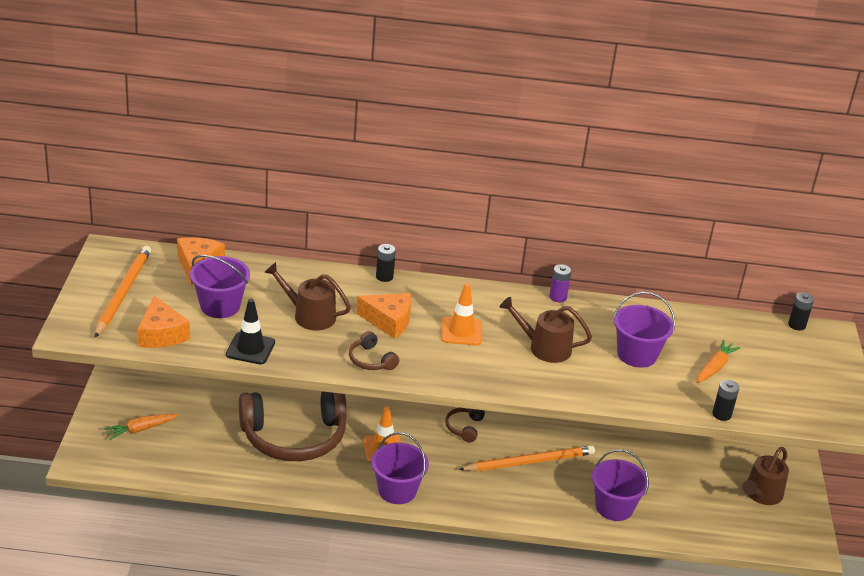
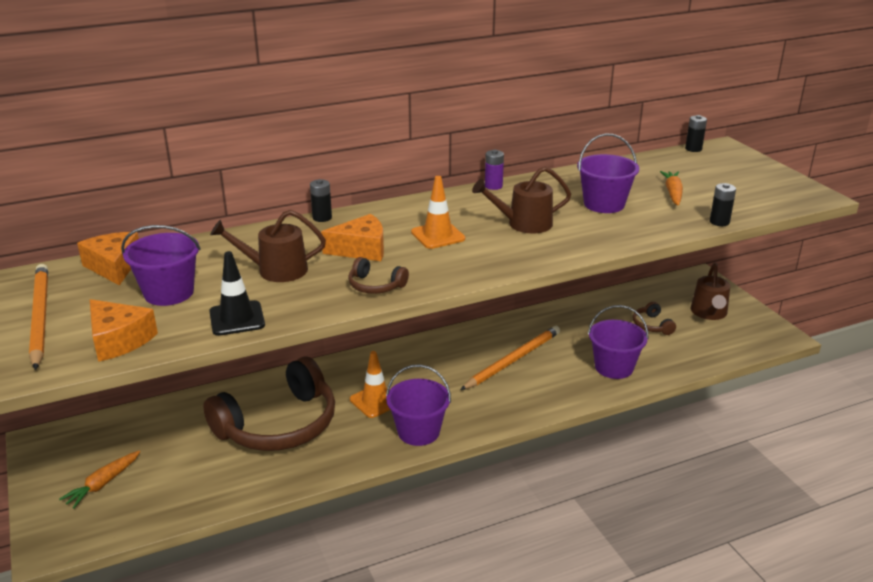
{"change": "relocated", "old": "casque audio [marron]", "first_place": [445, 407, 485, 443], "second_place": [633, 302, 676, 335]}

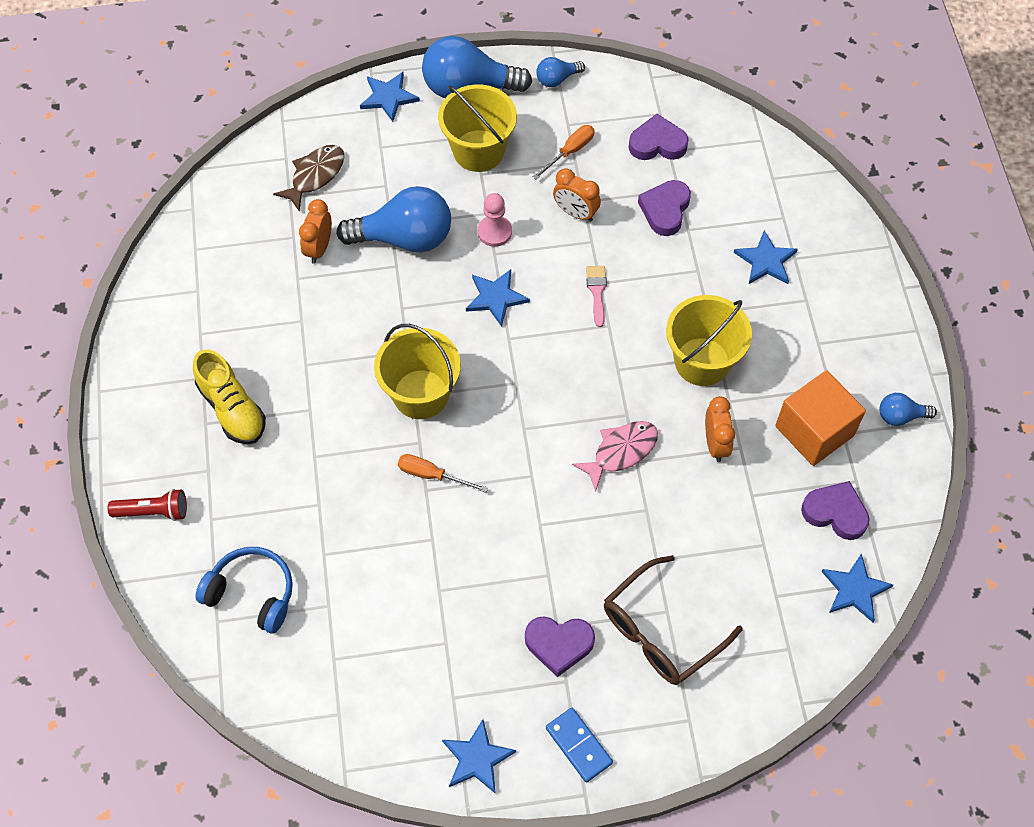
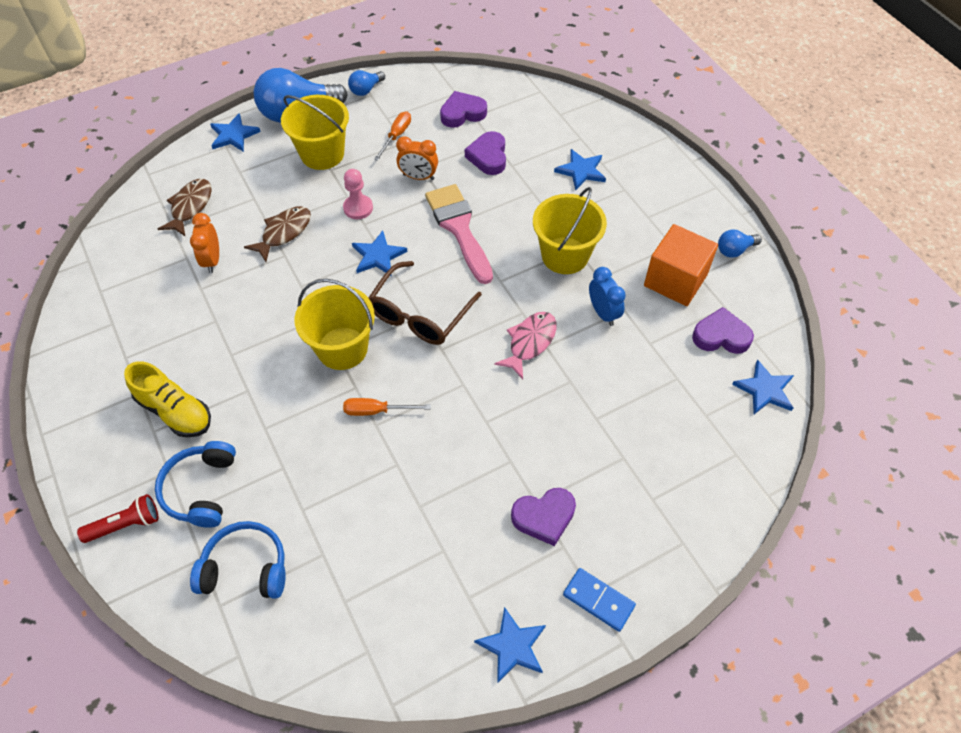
{"change": "exchanged", "old": "ampoule [bleu]", "new": "poisson [marron]", "first_place": [336, 186, 451, 252], "second_place": [244, 206, 311, 262]}
{"change": "size", "old": "pinceau [rose]", "first_place": [586, 266, 607, 327], "second_place": [425, 184, 493, 284], "factor": 2.14}
{"change": "colour", "old": "réveil [orange]", "new": "réveil [bleu]", "first_place": [705, 396, 735, 462], "second_place": [589, 267, 626, 326]}
{"change": "relocated", "old": "lunettes [marron]", "first_place": [604, 555, 743, 685], "second_place": [368, 261, 482, 345]}
{"change": "appeared", "new": "casque audio [bleu]", "second_place": [155, 441, 236, 528]}

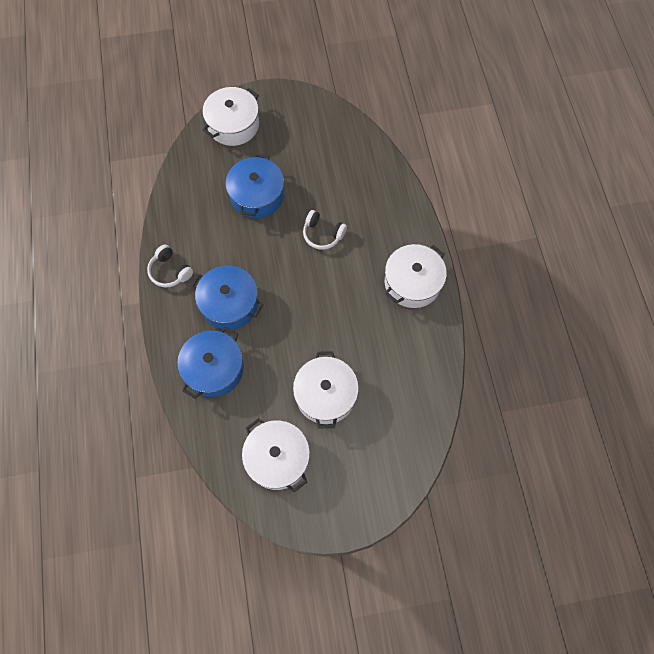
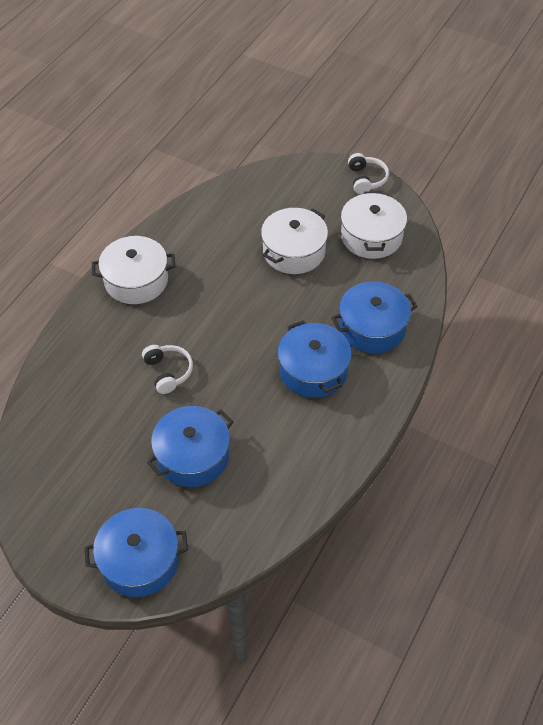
{"change": "colour", "old": "marmite [blanc]", "new": "marmite [bleu]", "first_place": [203, 87, 259, 146], "second_place": [85, 508, 188, 597]}
{"change": "relocated", "old": "casque audio [blanc]", "first_place": [147, 244, 193, 287], "second_place": [348, 153, 389, 194]}

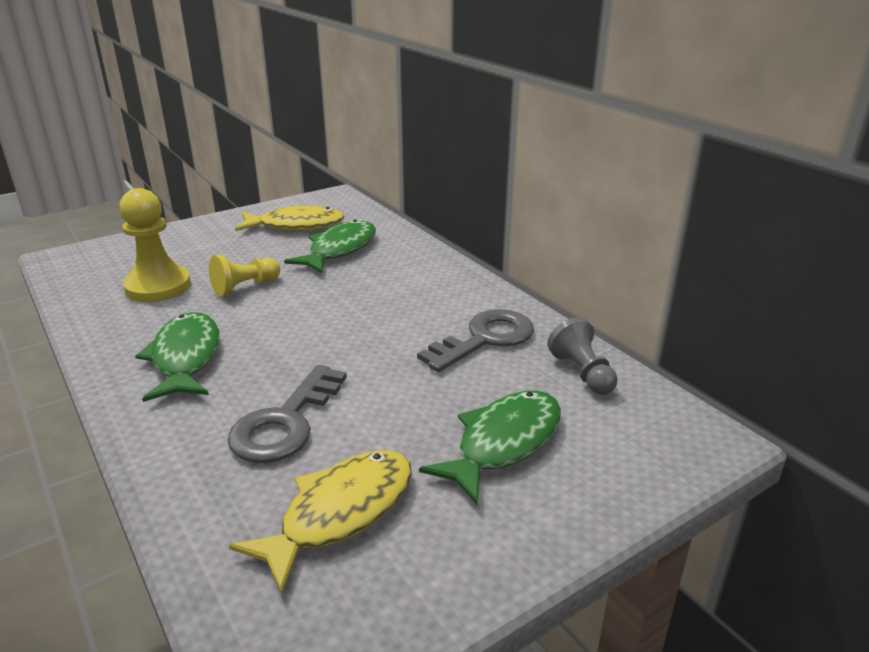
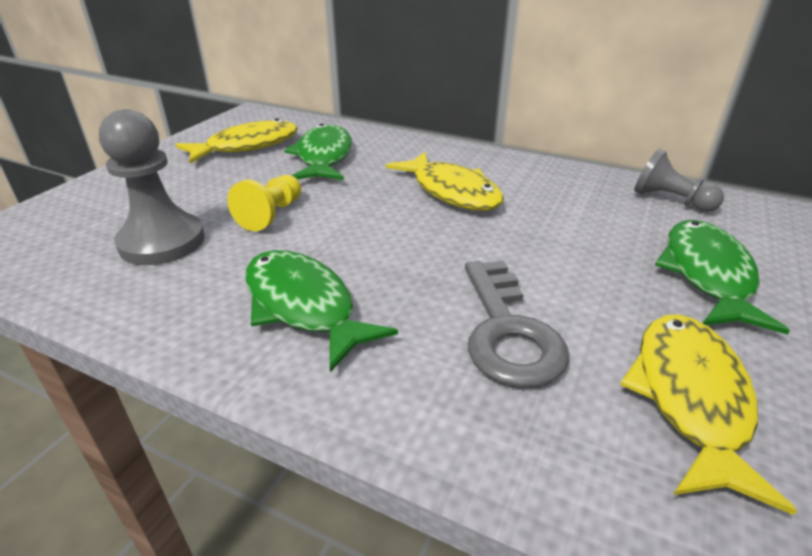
{"change": "colour", "old": "pion [jaune]", "new": "pion [gris]", "first_place": [119, 188, 191, 302], "second_place": [99, 109, 205, 265]}
{"change": "missing", "old": "clé [gris]", "first_place": [417, 309, 534, 372]}
{"change": "appeared", "new": "poisson [jaune]", "second_place": [386, 152, 504, 211]}

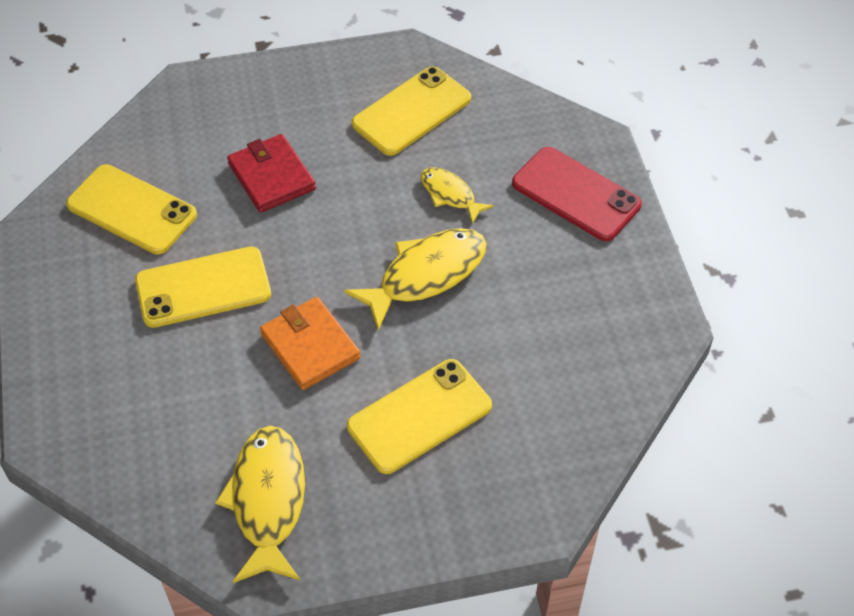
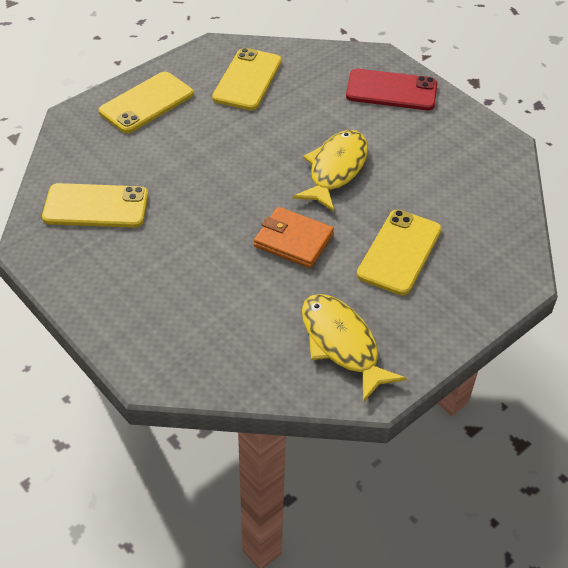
{"change": "missing", "old": "portefeuille [rouge]", "first_place": [227, 134, 316, 213]}
{"change": "missing", "old": "poisson [jaune]", "first_place": [421, 167, 494, 224]}
{"change": "relocated", "old": "téléphone [jaune]", "first_place": [135, 246, 271, 328], "second_place": [99, 71, 194, 133]}

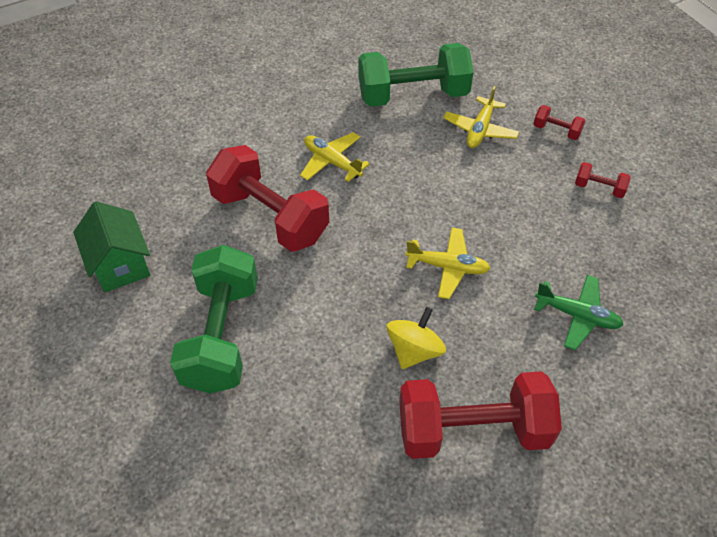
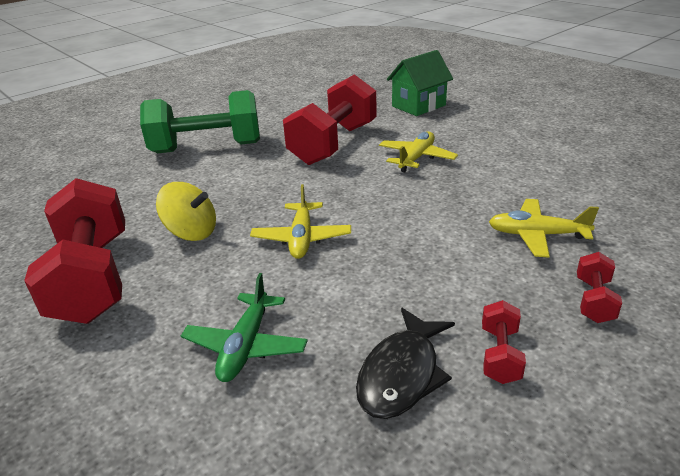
{"change": "missing", "old": "haltère [vert]", "first_place": [359, 43, 474, 107]}
{"change": "relocated", "old": "maison [vert]", "first_place": [73, 201, 150, 292], "second_place": [387, 50, 453, 116]}
{"change": "appeared", "new": "poisson [noir]", "second_place": [356, 308, 455, 419]}

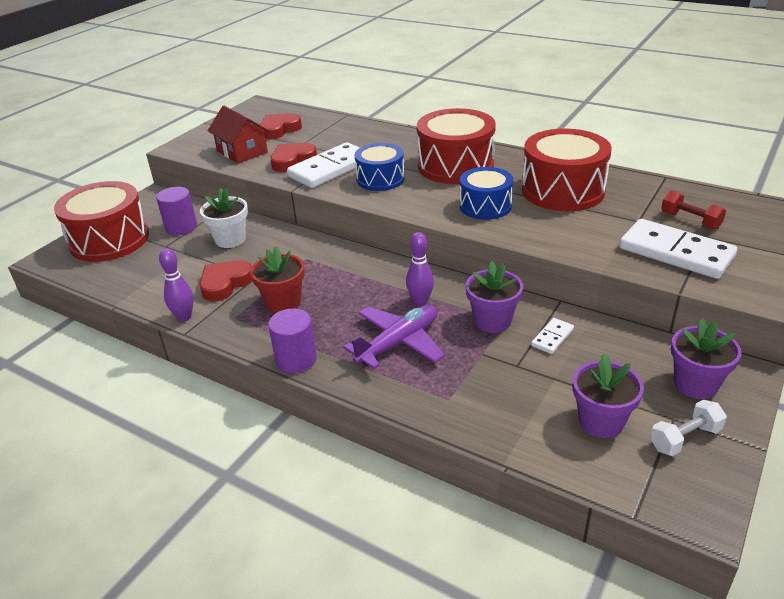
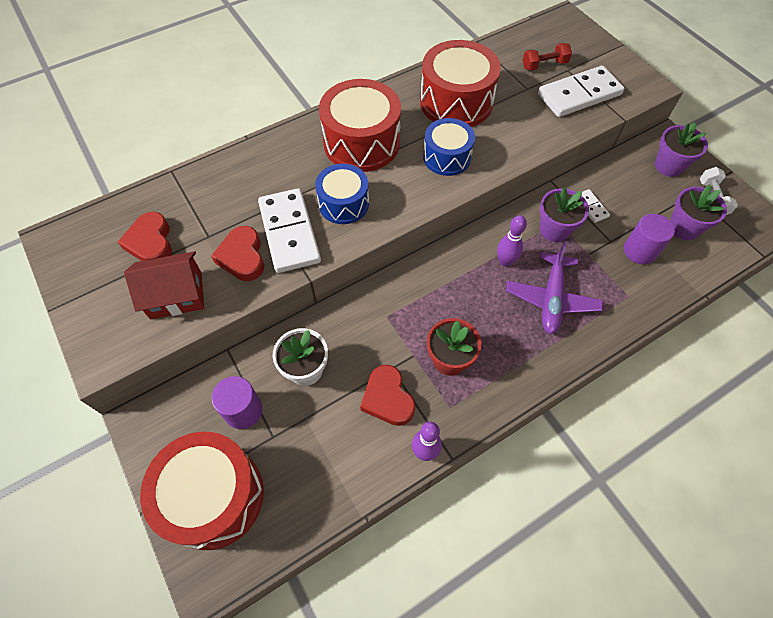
{"change": "spun", "old": "avion [violet]", "first_place": [343, 305, 445, 369], "second_place": [506, 241, 603, 334], "degrees": -150}
{"change": "relocated", "old": "cylindre [violet]", "first_place": [268, 308, 317, 373], "second_place": [624, 214, 675, 264]}

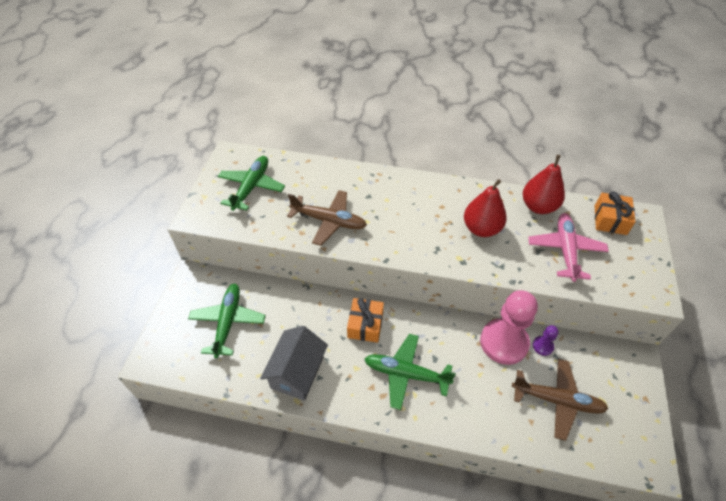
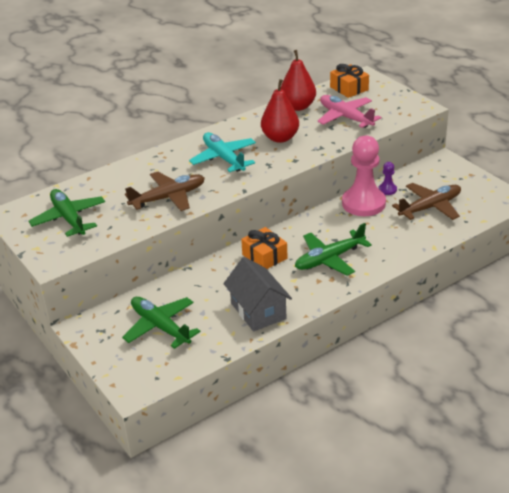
{"change": "appeared", "new": "avion [turquoise]", "second_place": [189, 132, 256, 172]}

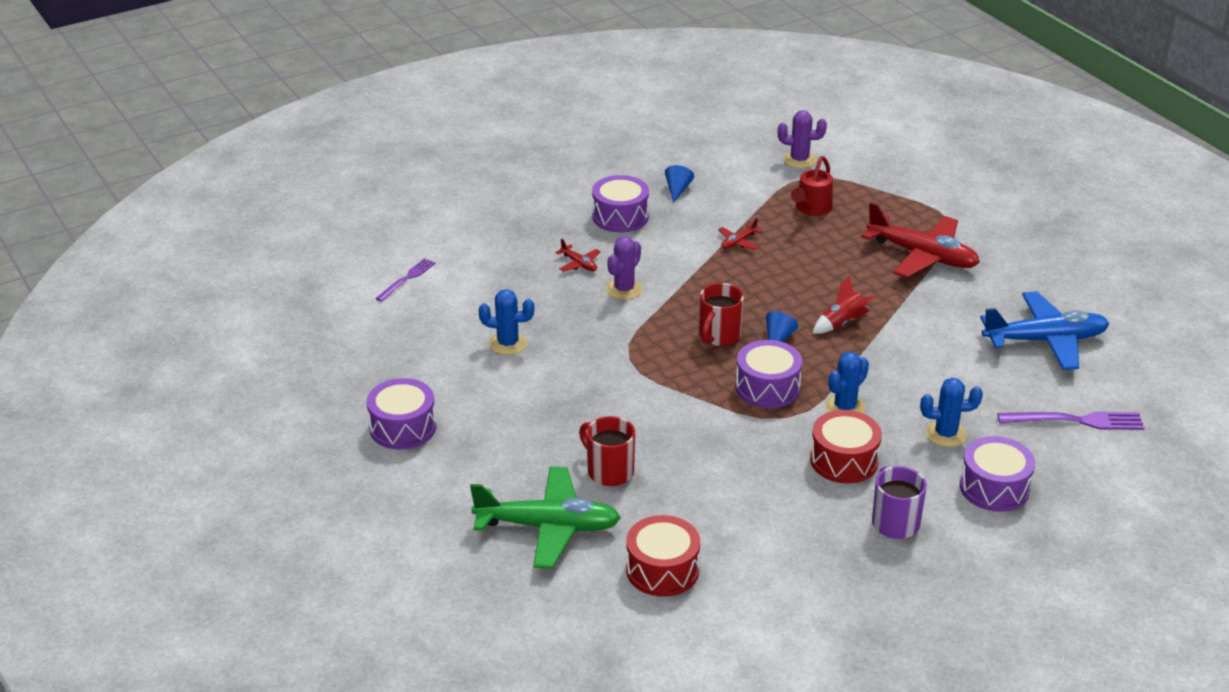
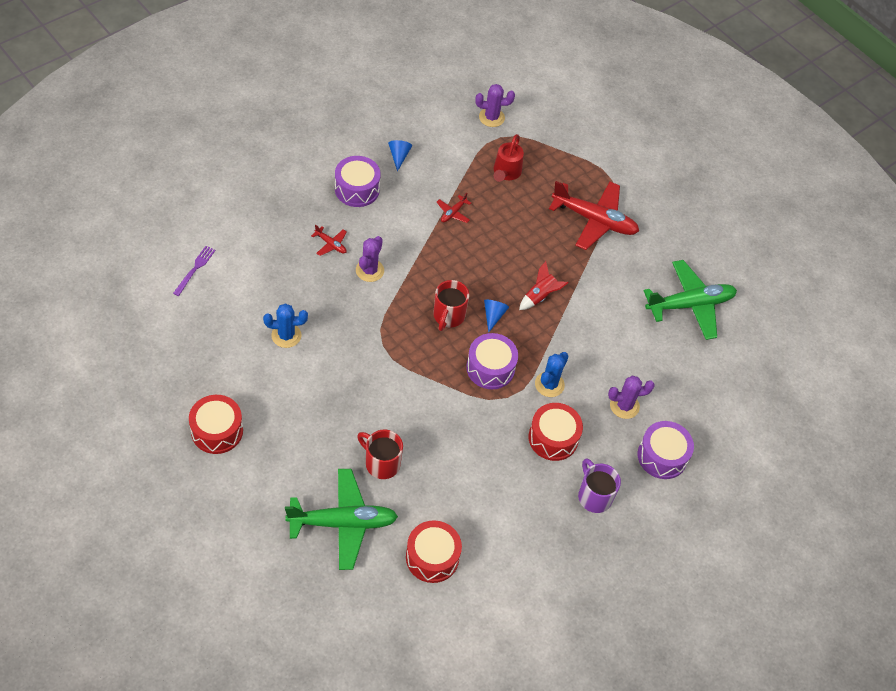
{"change": "colour", "old": "avion [bleu]", "new": "avion [vert]", "first_place": [980, 291, 1109, 370], "second_place": [643, 260, 737, 340]}
{"change": "colour", "old": "tambour [violet]", "new": "tambour [rouge]", "first_place": [367, 378, 436, 450], "second_place": [189, 395, 243, 454]}
{"change": "colour", "old": "cactus [bleu]", "new": "cactus [violet]", "first_place": [920, 378, 983, 447], "second_place": [608, 376, 655, 419]}
{"change": "missing", "old": "fourchette [violet]", "first_place": [998, 412, 1145, 430]}

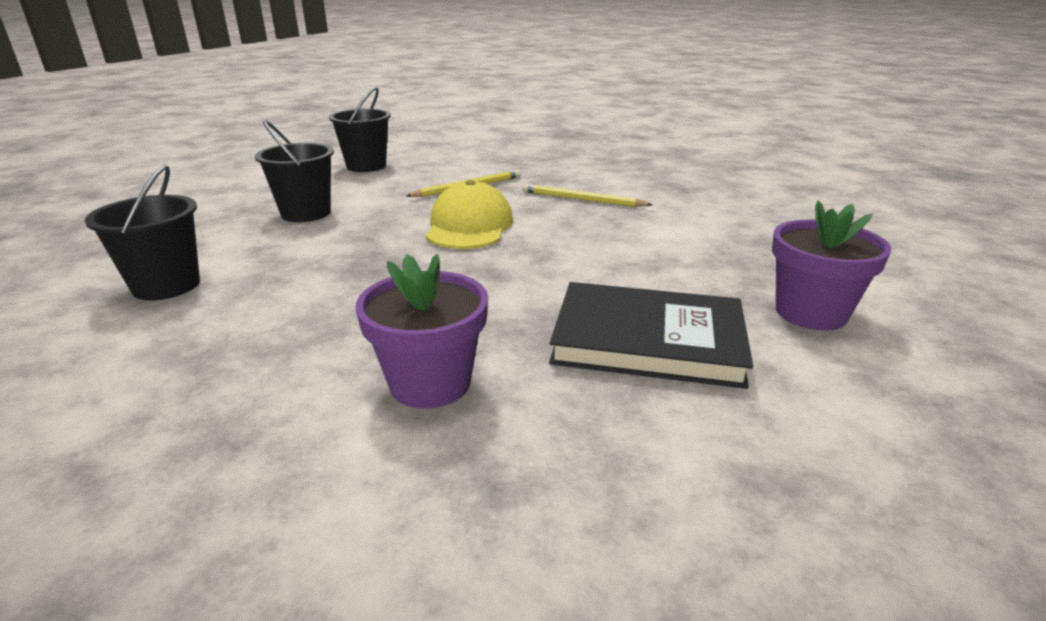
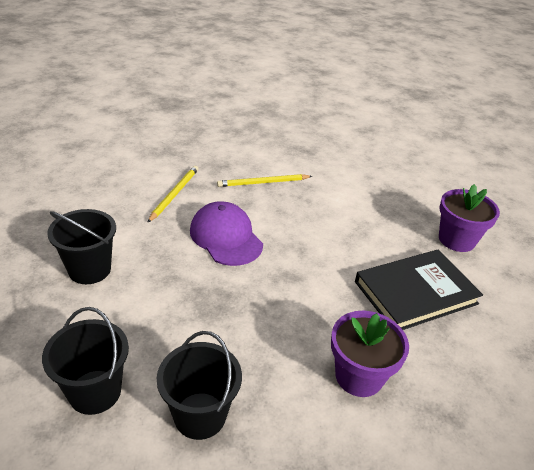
{"change": "relocated", "old": "seau [noir]", "first_place": [329, 87, 391, 172], "second_place": [157, 331, 242, 440]}
{"change": "colour", "old": "casquette [jaune]", "new": "casquette [violet]", "first_place": [426, 180, 513, 249], "second_place": [190, 201, 263, 266]}

